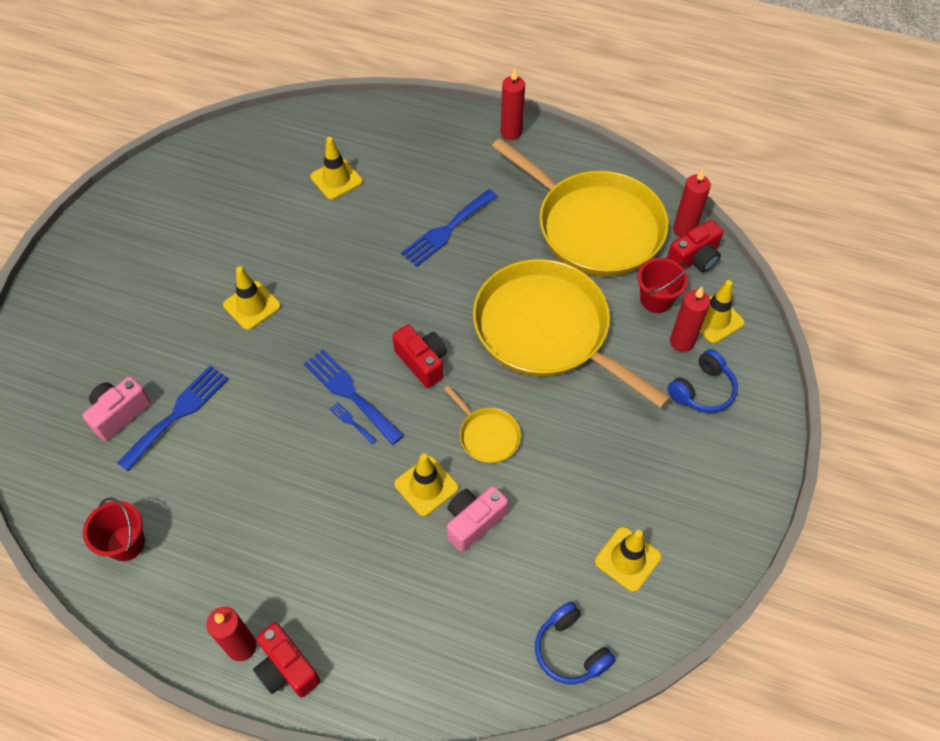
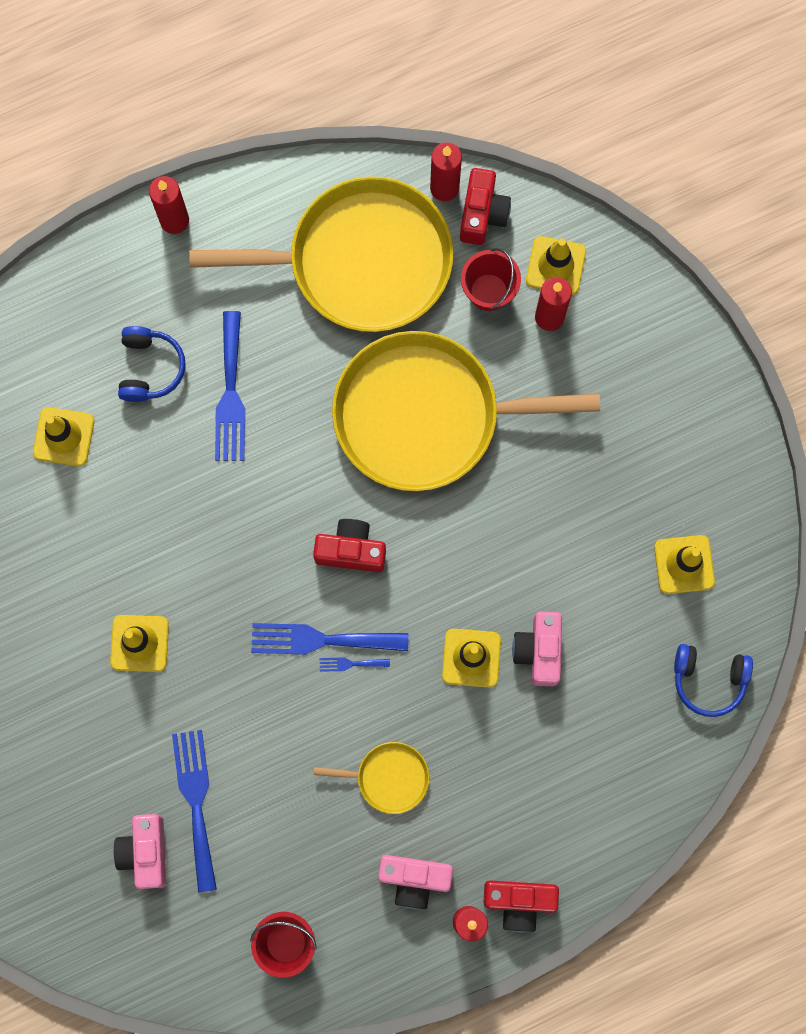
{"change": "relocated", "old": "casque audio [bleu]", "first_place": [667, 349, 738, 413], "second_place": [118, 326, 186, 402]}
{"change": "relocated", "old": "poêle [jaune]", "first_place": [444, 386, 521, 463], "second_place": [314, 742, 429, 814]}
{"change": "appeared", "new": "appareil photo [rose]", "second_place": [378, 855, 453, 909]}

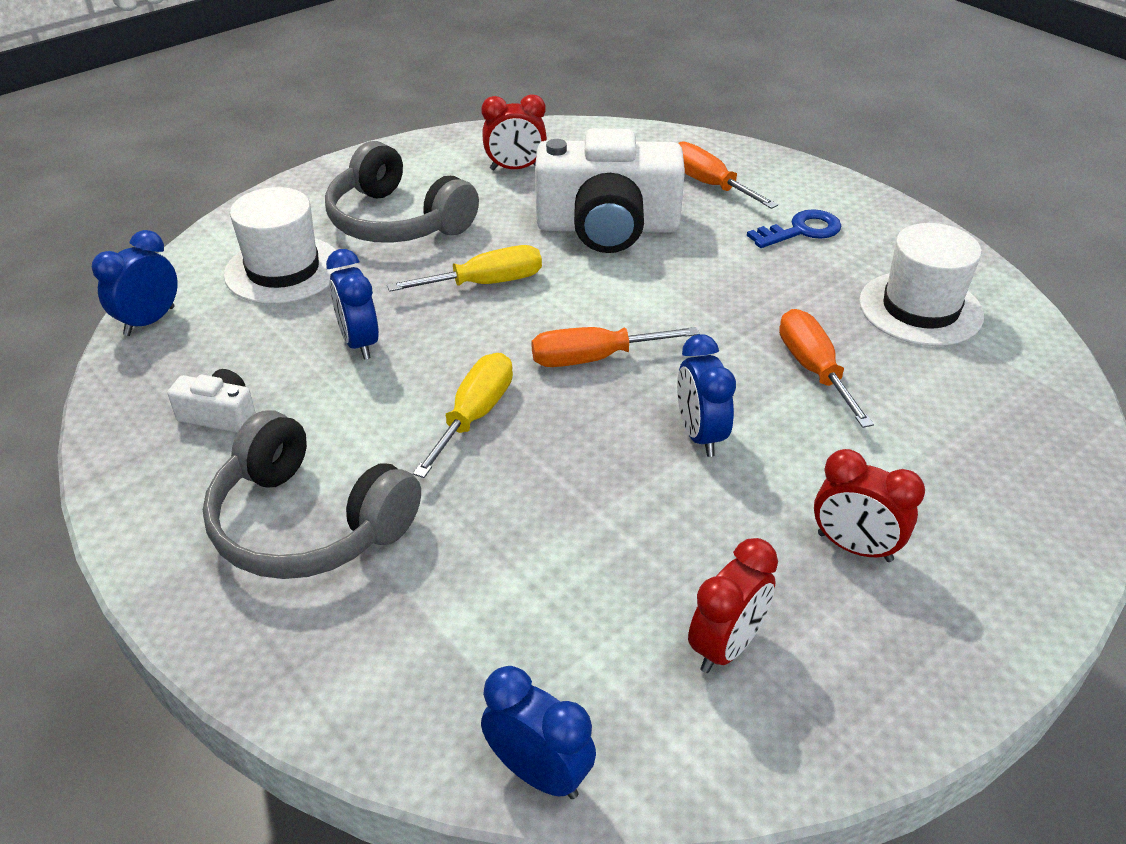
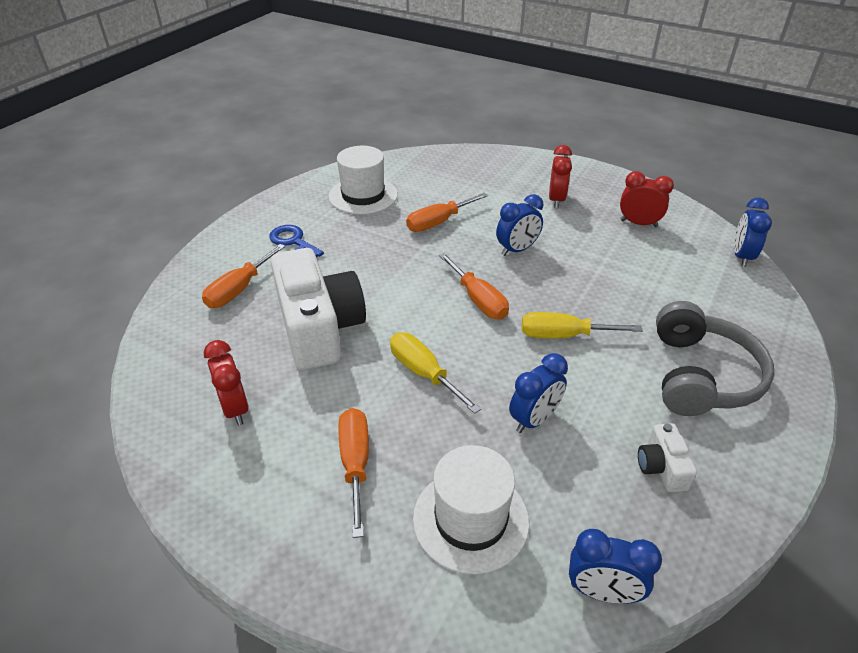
{"change": "exchanged", "old": "casque audio [gris]", "new": "tournevis [orange]", "first_place": [325, 141, 479, 243], "second_place": [338, 408, 369, 538]}

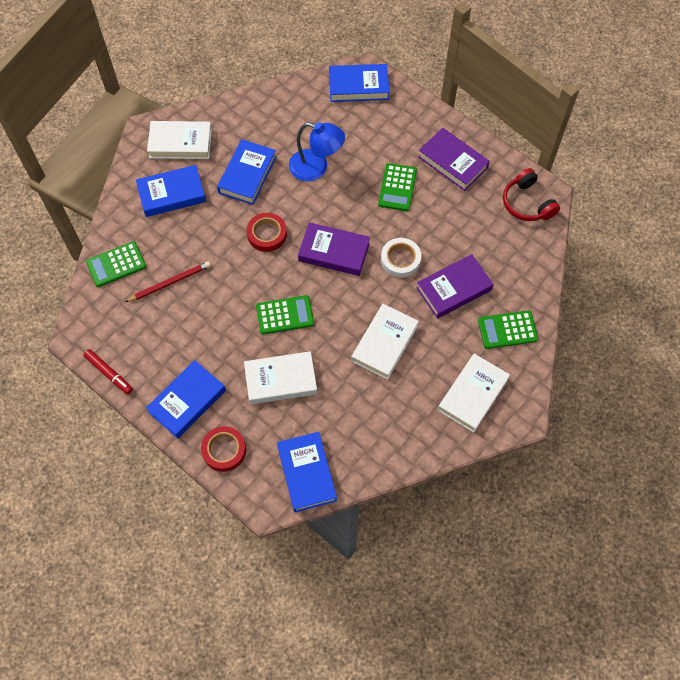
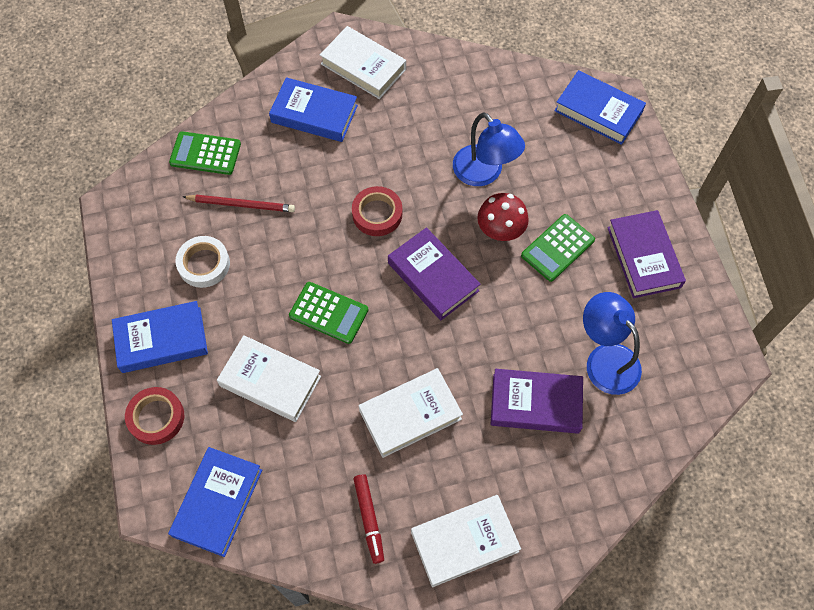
{"change": "missing", "old": "livre [bleu]", "first_place": [217, 139, 276, 205]}
{"change": "missing", "old": "casque audio [rouge]", "first_place": [503, 168, 560, 221]}
{"change": "relocated", "old": "ruban adhésif [blanc]", "first_place": [381, 238, 421, 278], "second_place": [175, 236, 230, 288]}
{"change": "missing", "old": "calculatrice [vert]", "first_place": [478, 310, 538, 349]}
{"change": "relocated", "old": "feutre [rouge]", "first_place": [83, 349, 133, 394], "second_place": [354, 474, 384, 564]}
{"change": "appeared", "new": "champignon [rouge]", "second_place": [477, 193, 529, 241]}
{"change": "appeared", "new": "lampe [bleu]", "second_place": [583, 292, 642, 395]}

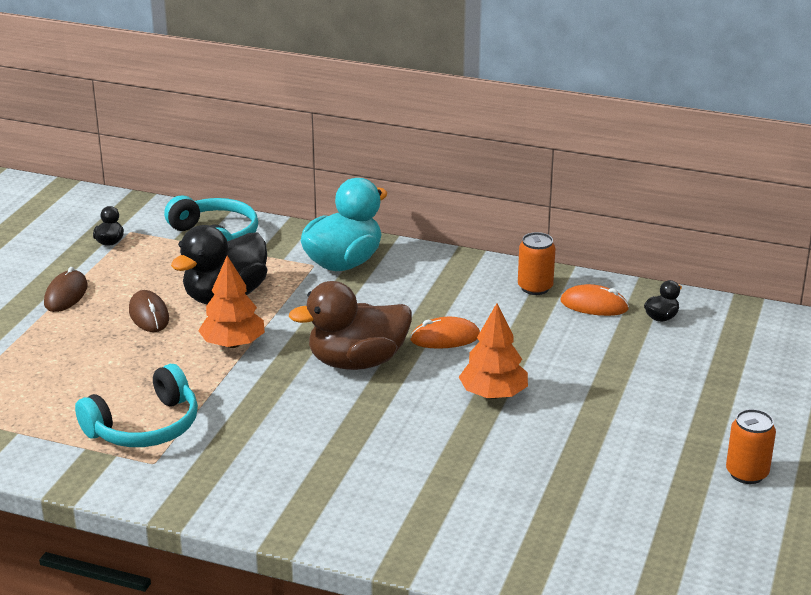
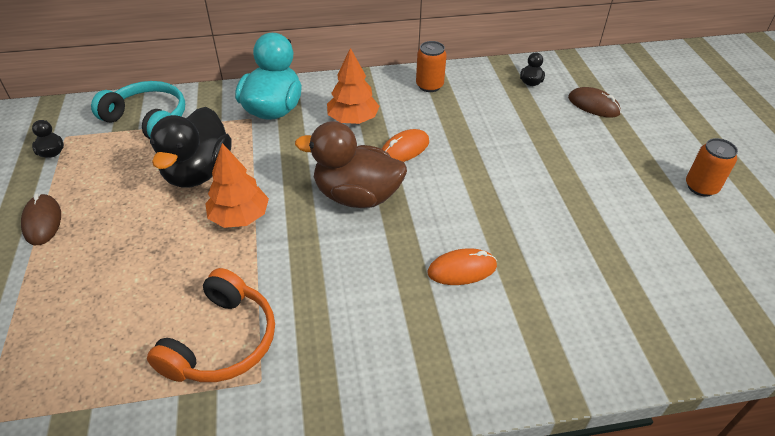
{"change": "spun", "old": "canard [marron]", "first_place": [289, 281, 412, 370], "second_place": [295, 121, 407, 208], "degrees": 60}
{"change": "relocated", "old": "souris [orange]", "first_place": [561, 284, 629, 316], "second_place": [428, 248, 497, 285]}
{"change": "relocated", "old": "souris [marron]", "first_place": [129, 290, 169, 332], "second_place": [568, 87, 621, 118]}
{"change": "relocated", "old": "arbre [orange]", "first_place": [459, 303, 528, 399], "second_place": [327, 48, 380, 124]}
{"change": "colour", "old": "casque audio [turquoise]", "new": "casque audio [orange]", "first_place": [75, 364, 198, 447], "second_place": [147, 268, 275, 382]}

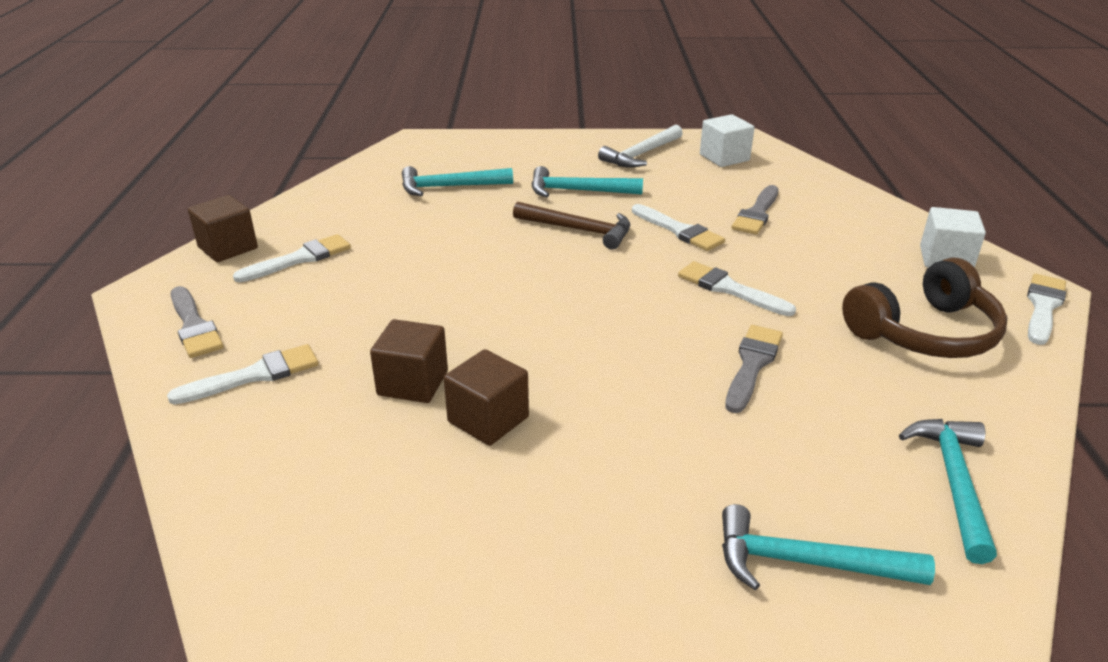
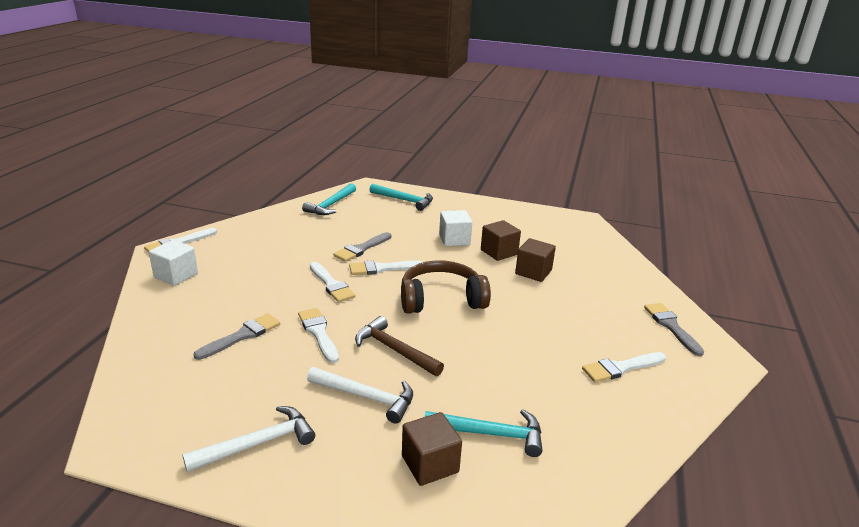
{"change": "relocated", "old": "cube [blanc]", "first_place": [700, 114, 755, 167], "second_place": [439, 210, 472, 246]}
{"change": "colour", "old": "marteau [turquoise]", "new": "marteau [blanc]", "first_place": [532, 166, 643, 197], "second_place": [307, 367, 413, 423]}
{"change": "relocated", "old": "cube [marron]", "first_place": [188, 195, 258, 262], "second_place": [402, 412, 462, 486]}
{"change": "relocated", "old": "casque audio [marron]", "first_place": [842, 257, 1007, 358], "second_place": [401, 260, 491, 314]}
{"change": "relocated", "old": "pinceau [blanc]", "first_place": [167, 344, 319, 404], "second_place": [349, 260, 423, 275]}

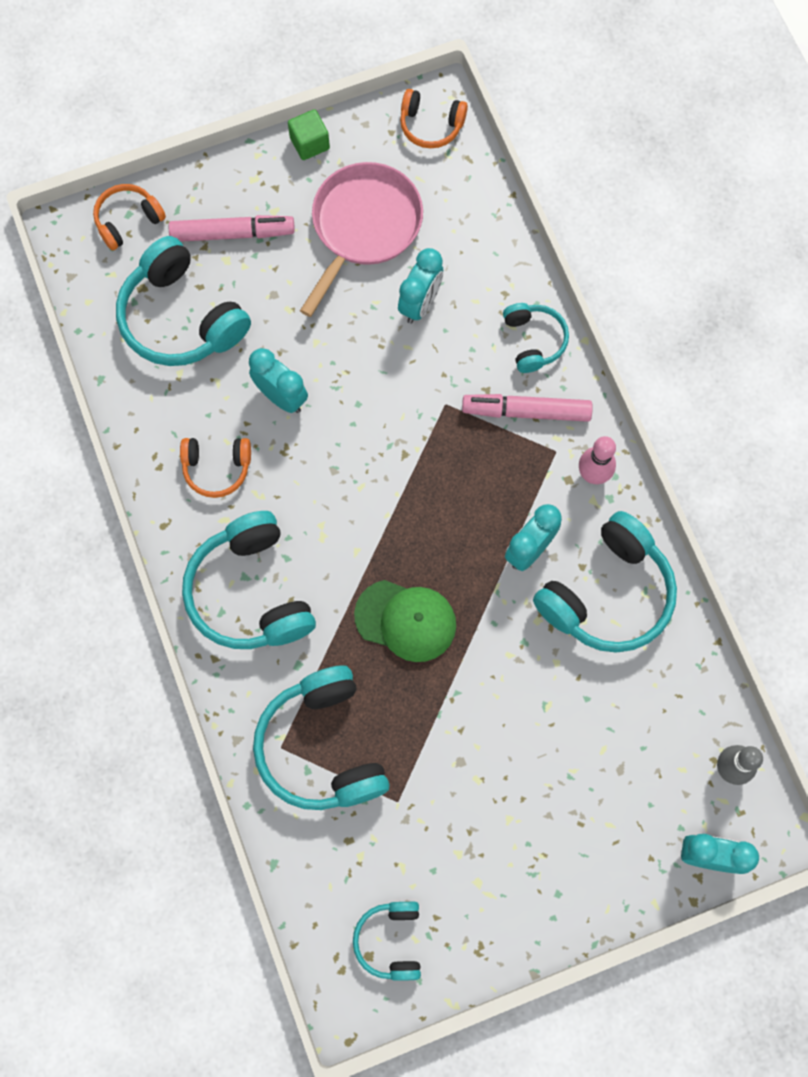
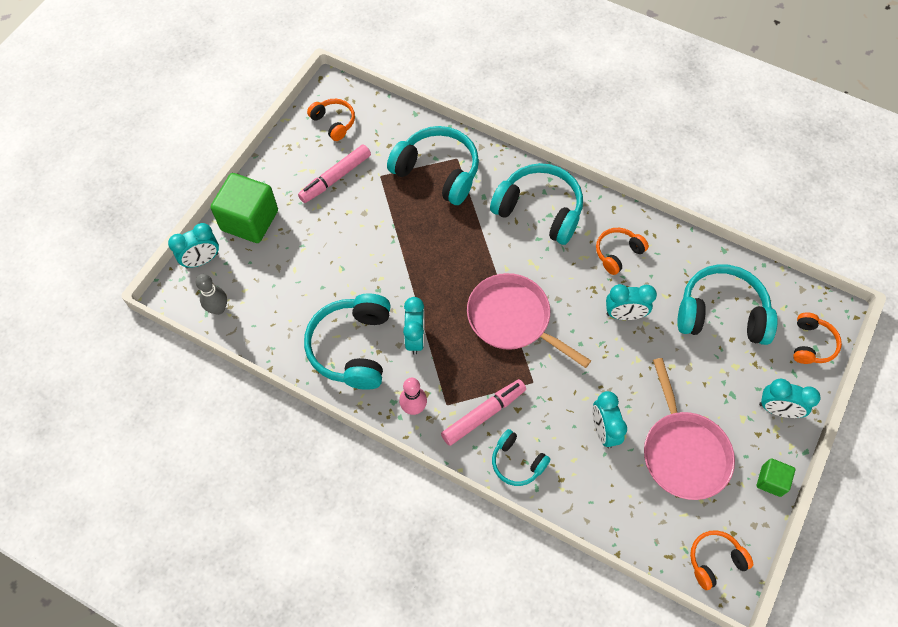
{"change": "relocated", "old": "feutre [rose]", "first_place": [169, 215, 295, 242], "second_place": [298, 144, 371, 203]}
{"change": "missing", "old": "casquette [vert]", "first_place": [354, 580, 456, 662]}
{"change": "colour", "old": "casque audio [turquoise]", "new": "casque audio [orange]", "first_place": [353, 902, 421, 981], "second_place": [307, 99, 355, 141]}
{"change": "appeared", "new": "cube [vert]", "second_place": [211, 173, 278, 243]}
{"change": "appeared", "new": "poêle [rose]", "second_place": [467, 273, 591, 368]}
{"change": "appeared", "new": "réveil [turquoise]", "second_place": [759, 379, 820, 418]}

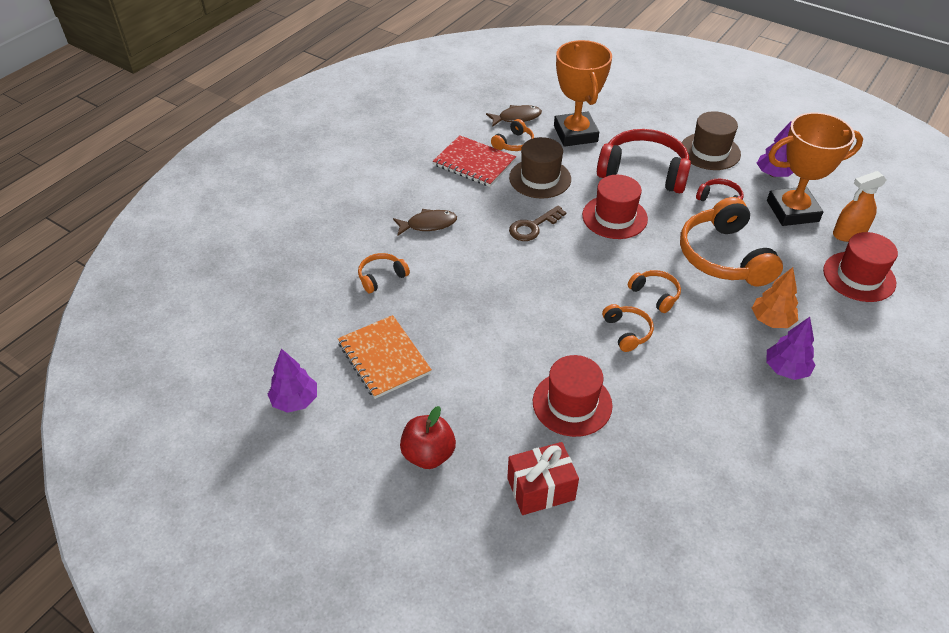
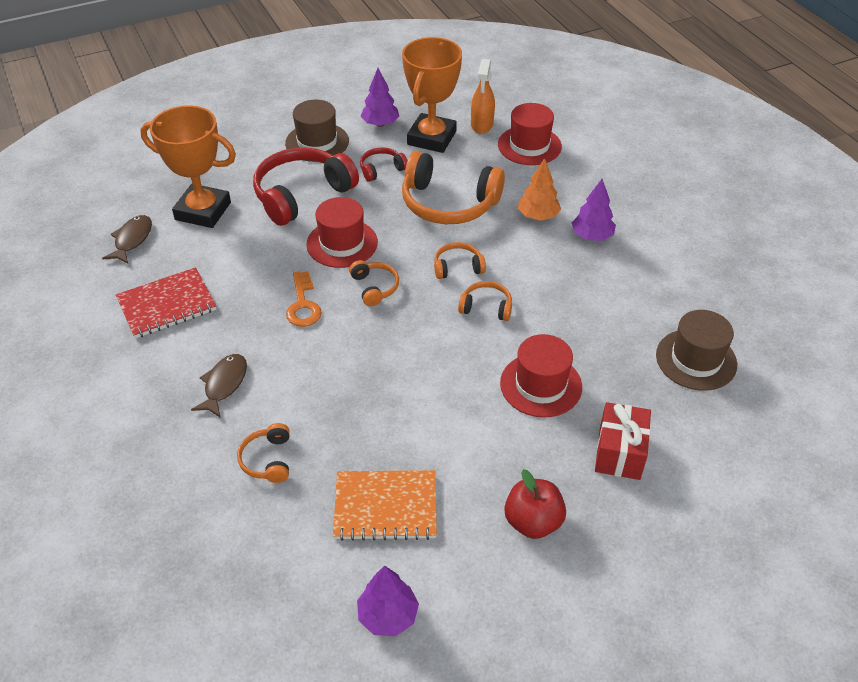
{"change": "relocated", "old": "casque audio [orange]", "first_place": [491, 119, 534, 151], "second_place": [349, 260, 399, 306]}
{"change": "relocated", "old": "chapeau [marron]", "first_place": [509, 137, 571, 199], "second_place": [656, 310, 737, 391]}
{"change": "colour", "old": "clé [marron]", "new": "clé [orange]", "first_place": [509, 206, 566, 241], "second_place": [286, 271, 322, 327]}

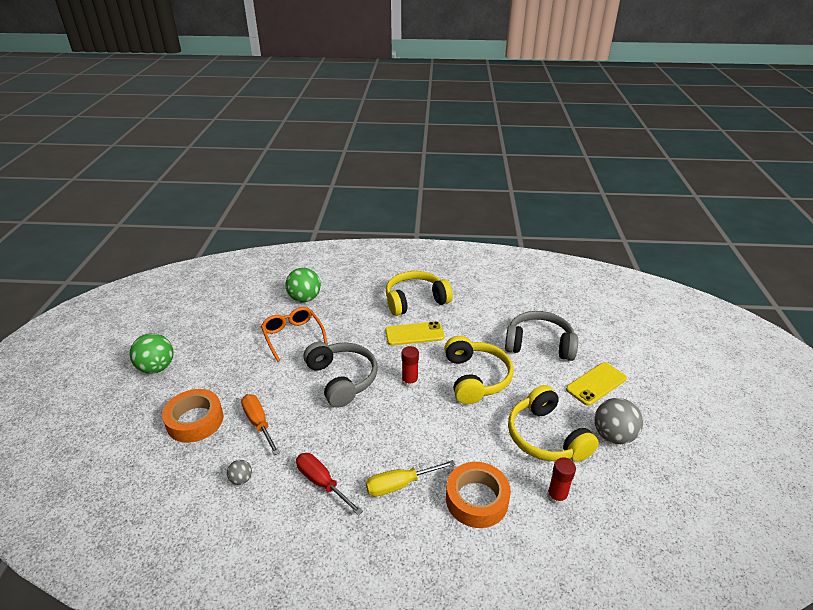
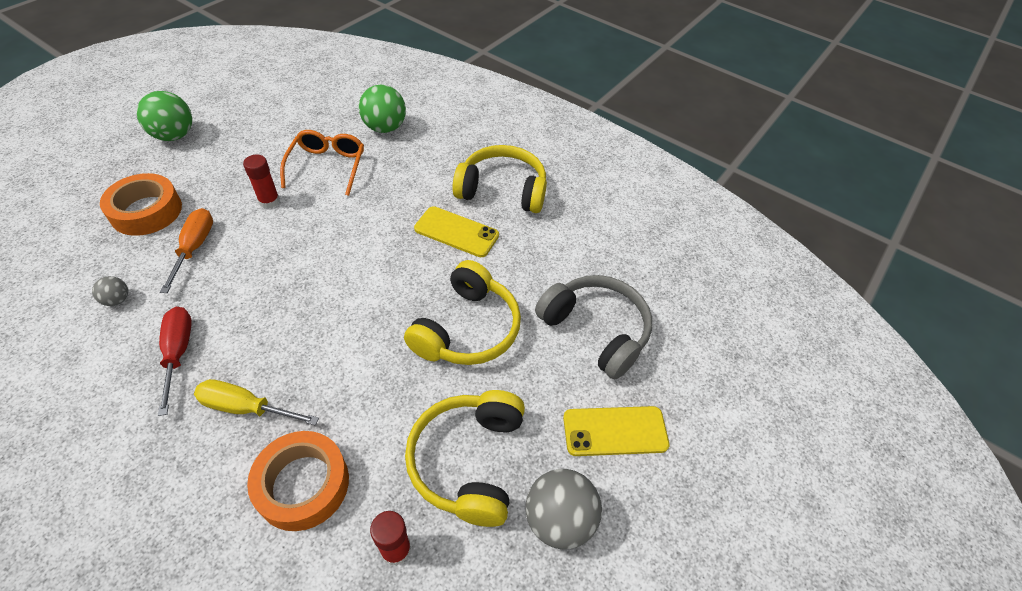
{"change": "missing", "old": "casque audio [gris]", "first_place": [304, 342, 378, 408]}
{"change": "relocated", "old": "bâton de colle [rouge]", "first_place": [402, 346, 419, 388], "second_place": [243, 155, 280, 209]}

